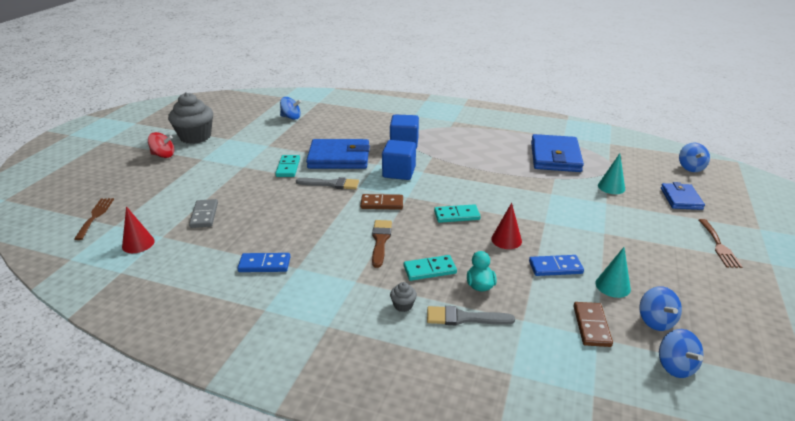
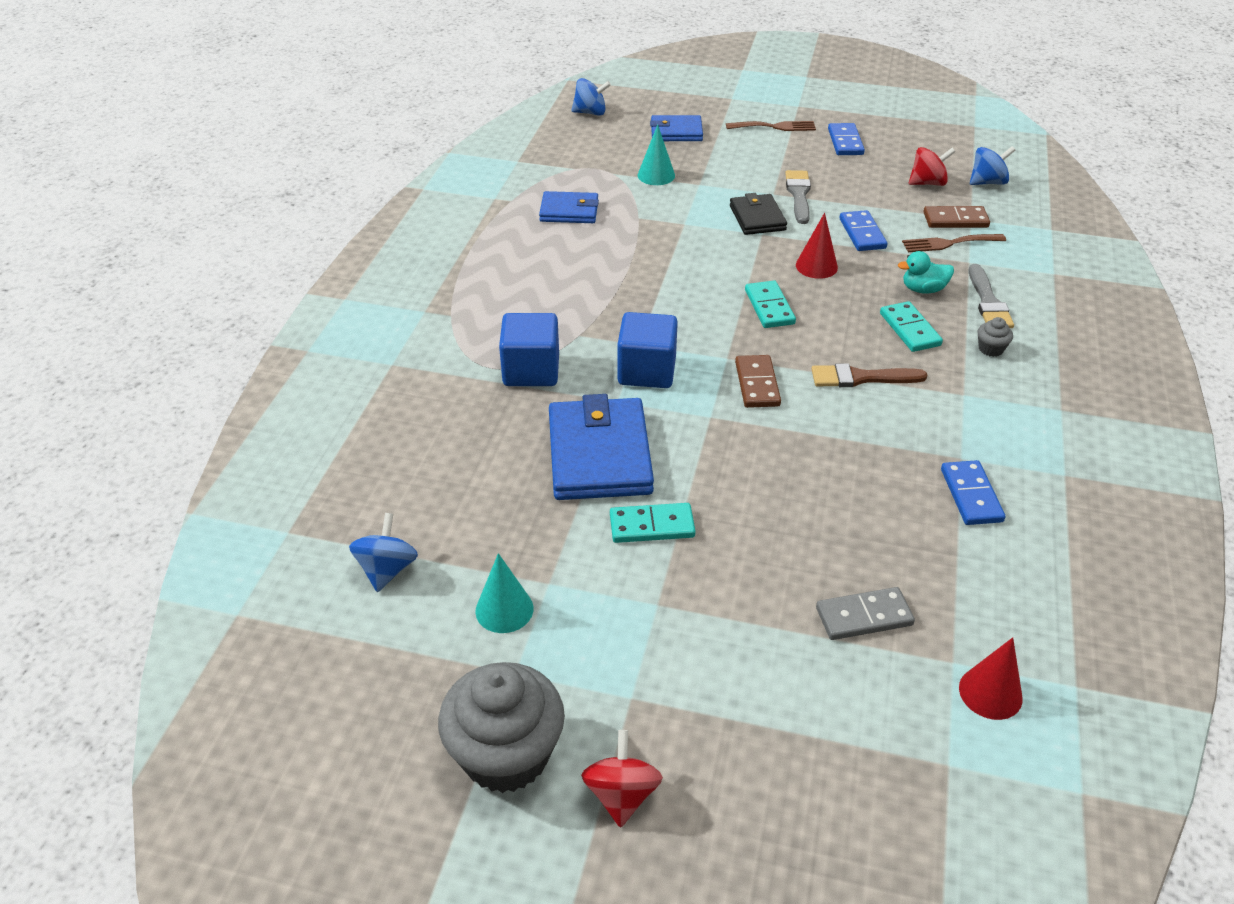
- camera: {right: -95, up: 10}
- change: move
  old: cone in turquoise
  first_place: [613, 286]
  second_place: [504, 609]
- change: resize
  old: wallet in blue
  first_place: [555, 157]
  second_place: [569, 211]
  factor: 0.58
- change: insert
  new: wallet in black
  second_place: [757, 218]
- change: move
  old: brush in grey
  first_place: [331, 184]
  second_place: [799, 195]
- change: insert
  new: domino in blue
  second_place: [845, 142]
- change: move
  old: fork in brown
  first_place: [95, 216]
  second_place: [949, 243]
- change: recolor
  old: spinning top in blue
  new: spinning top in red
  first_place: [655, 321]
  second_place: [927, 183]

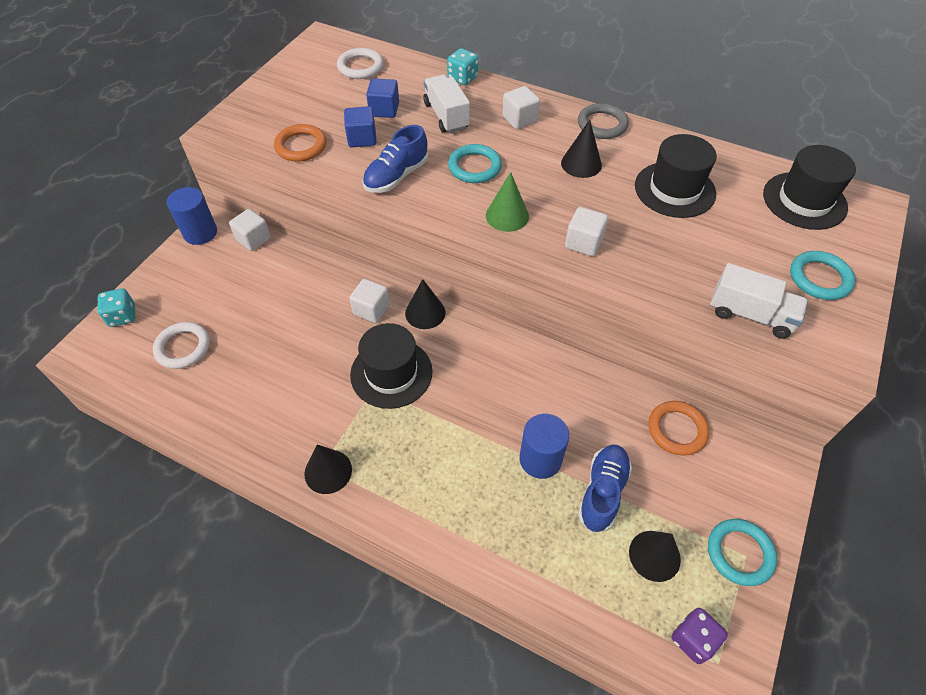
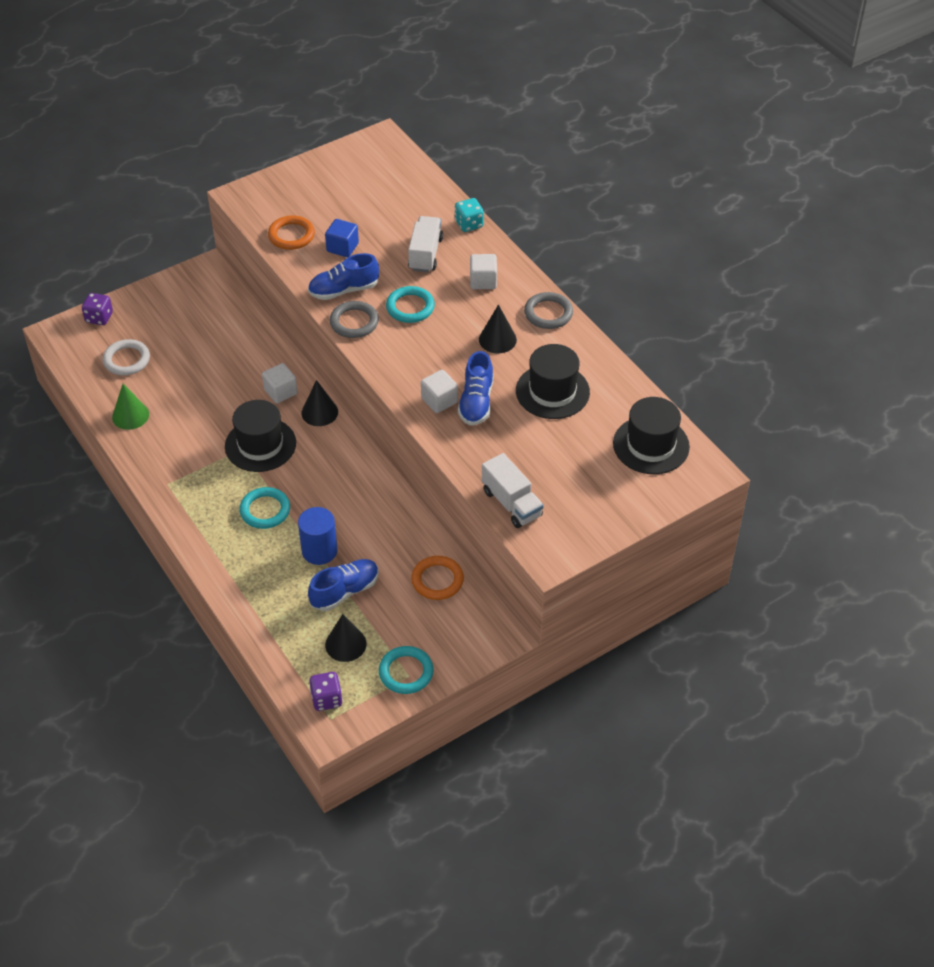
- camera: {right: 30, up: -5}
- change: recolor
  old: dice in turquoise
  new: dice in purple
  first_place: [123, 316]
  second_place: [99, 318]
- change: move
  old: cone in green
  first_place: [507, 216]
  second_place: [130, 415]
- change: move
  old: ring in turquoise
  first_place: [819, 278]
  second_place: [265, 510]
- change: insert
  new: ring in grey
  second_place: [354, 322]
- change: insert
  new: shoe in blue
  second_place: [476, 402]
- change: delete
  old: cylinder in blue
  first_place: [200, 233]
- change: delete
  old: cube in white
  first_place: [253, 239]
- change: delete
  old: cone in black
  first_place: [328, 471]
- change: delete
  old: ring in white
  first_place: [360, 67]
- change: delete
  old: cube in blue
  first_place: [384, 110]

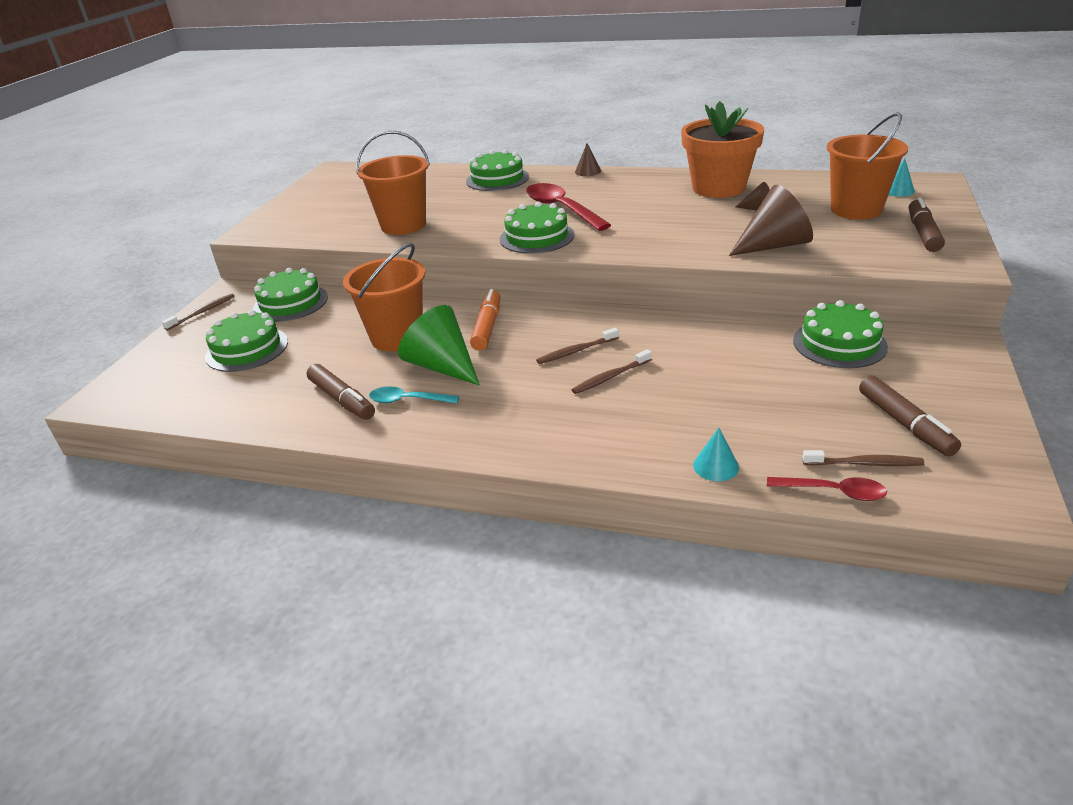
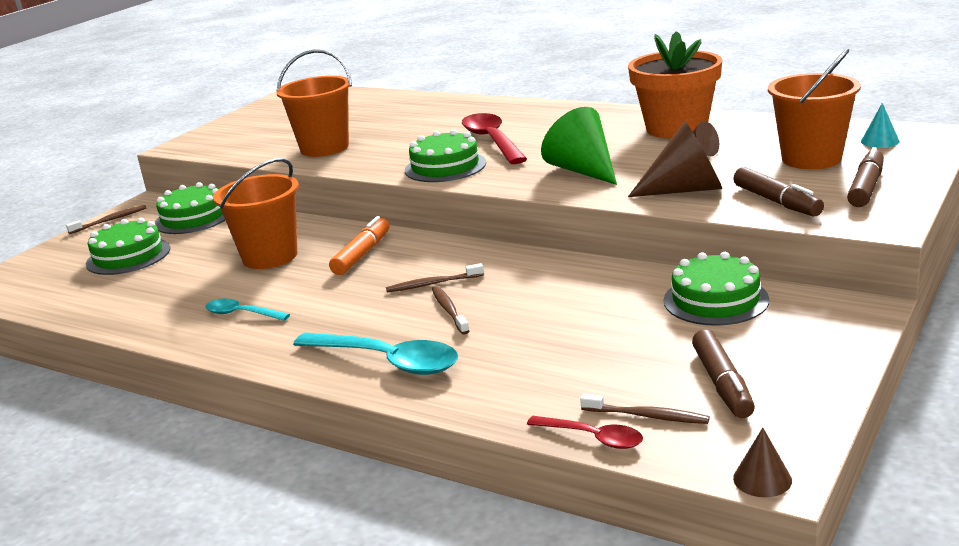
- camera: {right: 15, up: -10}
- change: insert
  new: spoon in turquoise
  second_place: [387, 361]
- change: rotate
  old: toothbrush in brown
  first_place: [611, 377]
  second_place: [449, 311]
  degrees: 90
- change: move
  old: cone in green
  first_place: [442, 366]
  second_place: [583, 170]
- change: move
  old: marker in brown
  first_place: [342, 399]
  second_place: [776, 202]
- change: move
  old: cone in brown
  first_place: [588, 171]
  second_place: [762, 479]
- change: delete
  old: cake in green
  first_place: [497, 179]
- change: delete
  old: cone in turquoise
  first_place: [716, 466]

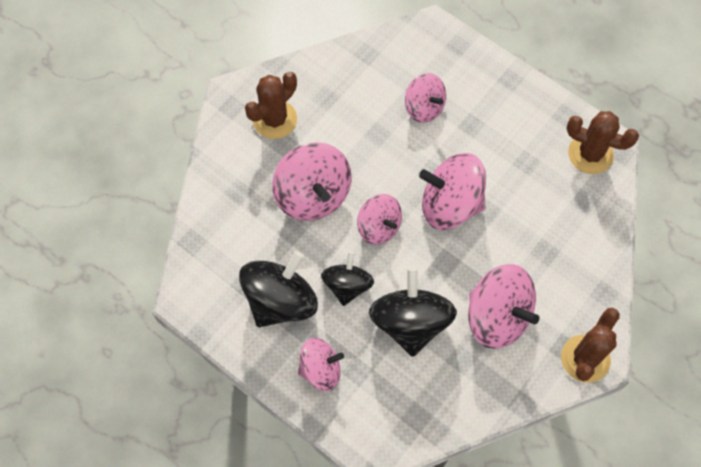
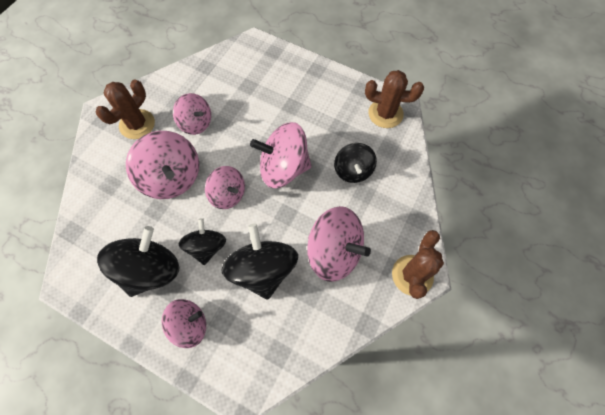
- camera: {right: -10, up: 0}
- change: move
  old: spinning top in pink
  first_place: [424, 107]
  second_place: [196, 123]
- change: insert
  new: spinning top in black
  second_place: [353, 171]

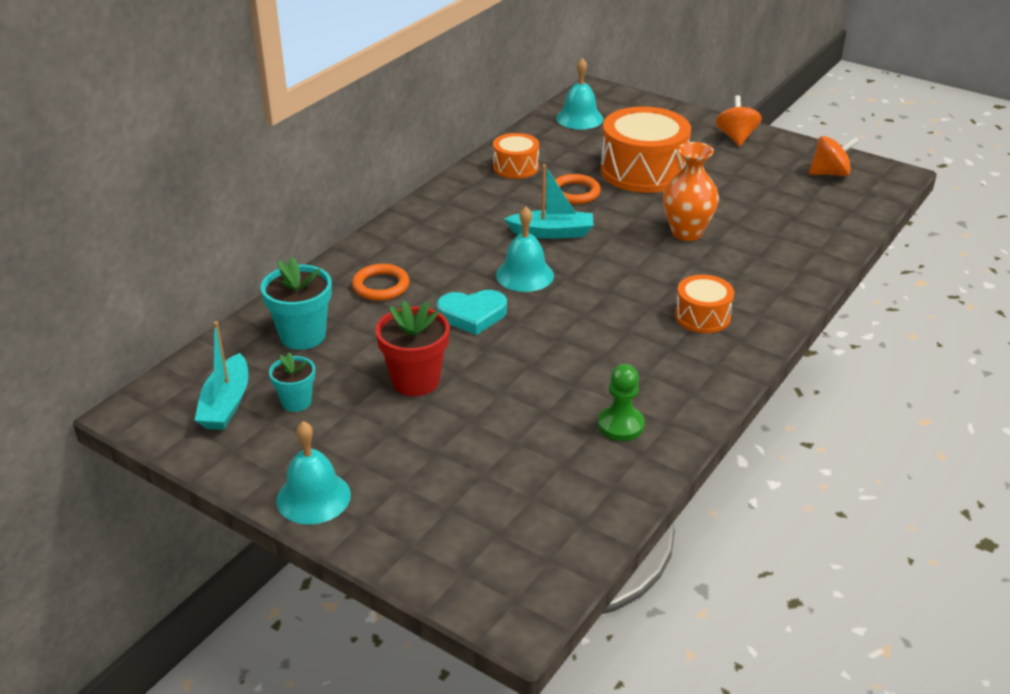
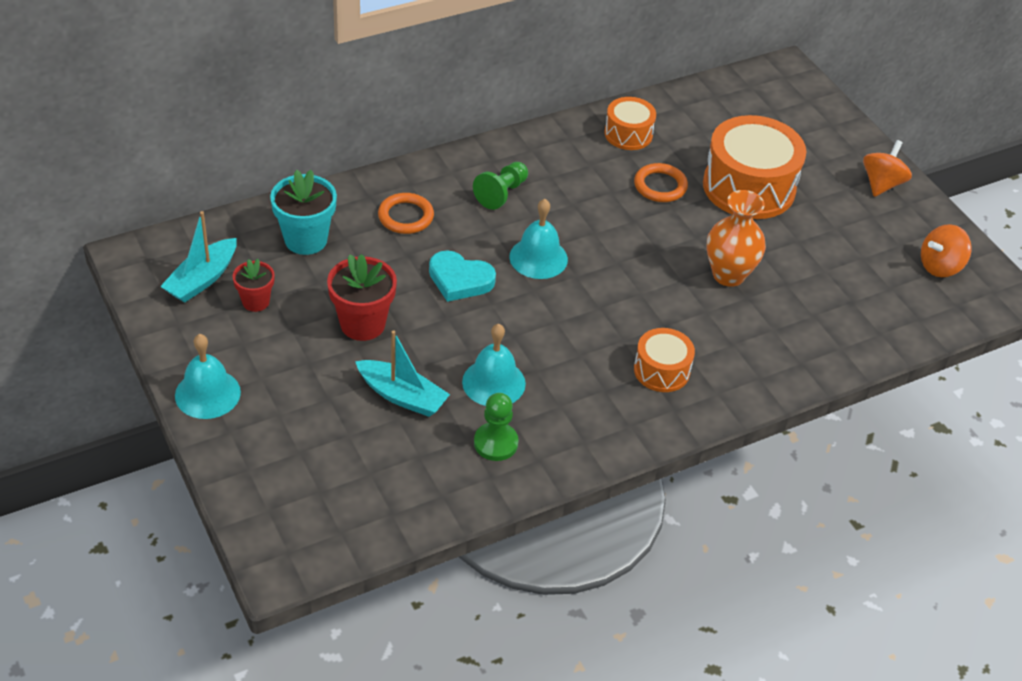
- camera: {right: 25, up: 10}
- change: recolor
  old: flower pot in turquoise
  new: flower pot in red
  first_place: [296, 402]
  second_place: [256, 301]
- change: move
  old: boat in turquoise
  first_place: [552, 232]
  second_place: [402, 396]
- change: move
  old: bell in turquoise
  first_place: [579, 118]
  second_place: [493, 382]
- change: insert
  new: pawn in green
  second_place: [501, 193]
- change: rotate
  old: spinning top in orange
  first_place: [830, 173]
  second_place: [940, 266]
  degrees: 135

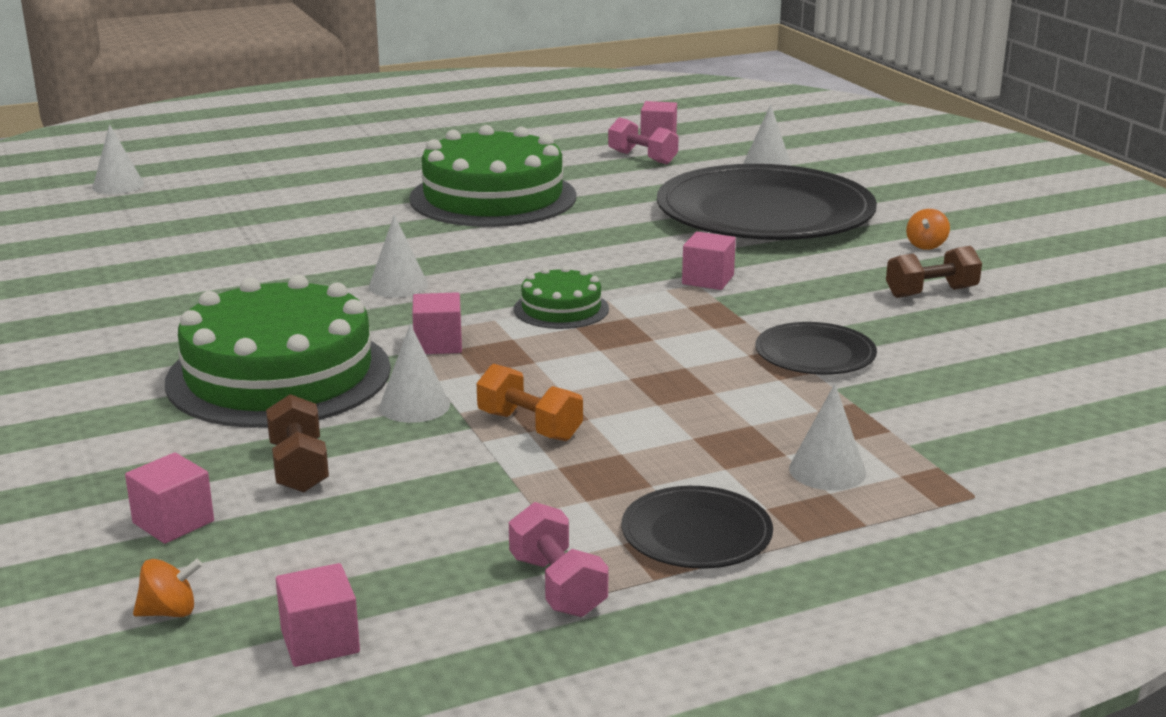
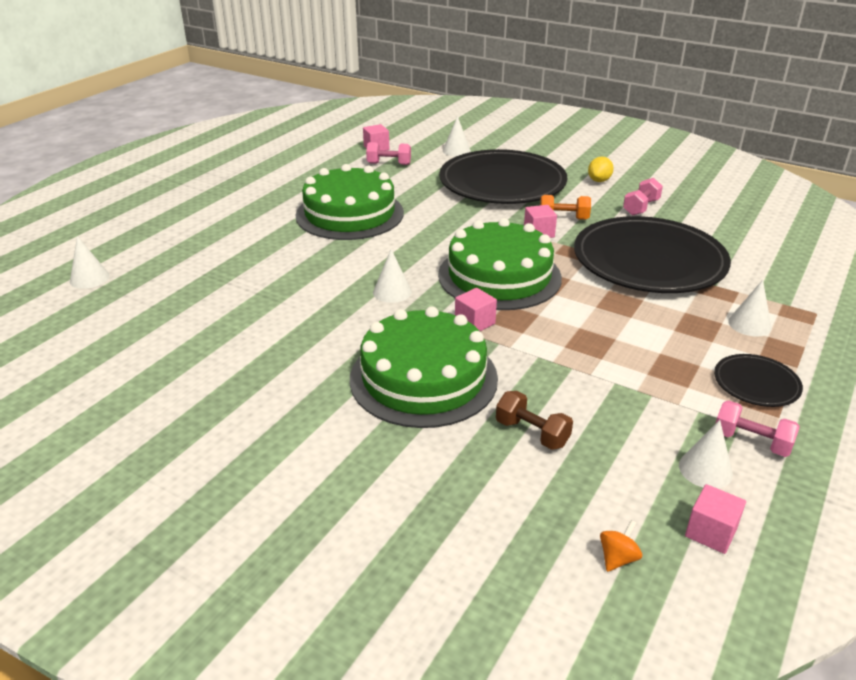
- camera: {right: -35, up: 10}
- change: resize
  old: cake in green
  first_place: [561, 309]
  second_place: [499, 276]
  factor: 2.11
- change: move
  old: dumbbell in orange
  first_place: [529, 426]
  second_place: [563, 218]
- change: resize
  old: plate in black
  first_place: [815, 354]
  second_place: [649, 261]
  factor: 2.27
- change: replace
  old: spinning top in orange
  new: lemon in yellow
  first_place: [926, 245]
  second_place: [599, 180]
- change: recolor
  old: dumbbell in brown
  new: dumbbell in pink
  first_place: [931, 293]
  second_place: [641, 207]
- change: move
  old: cone in white
  first_place: [414, 406]
  second_place: [705, 469]
- change: delete
  old: cube in pink
  first_place: [173, 522]

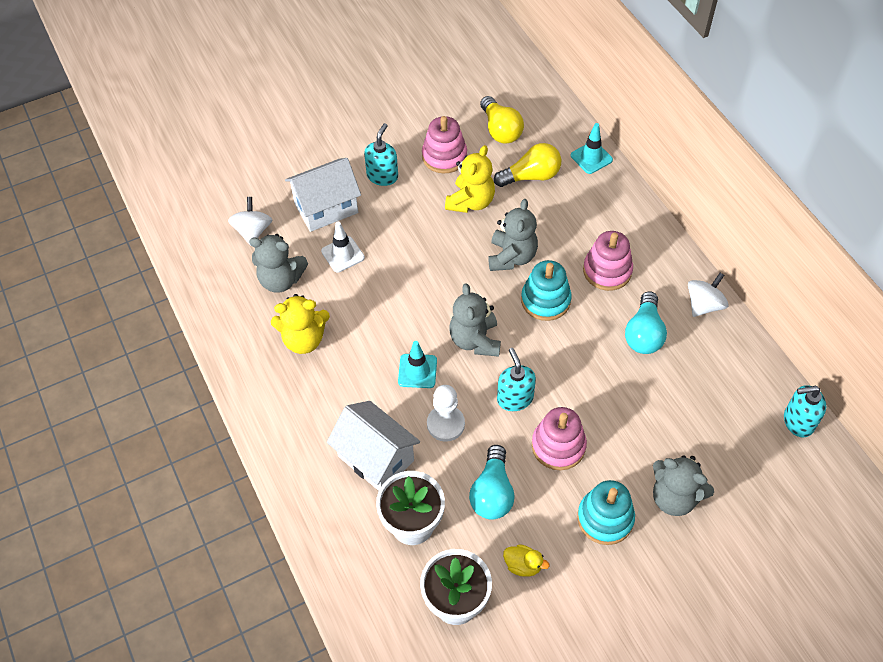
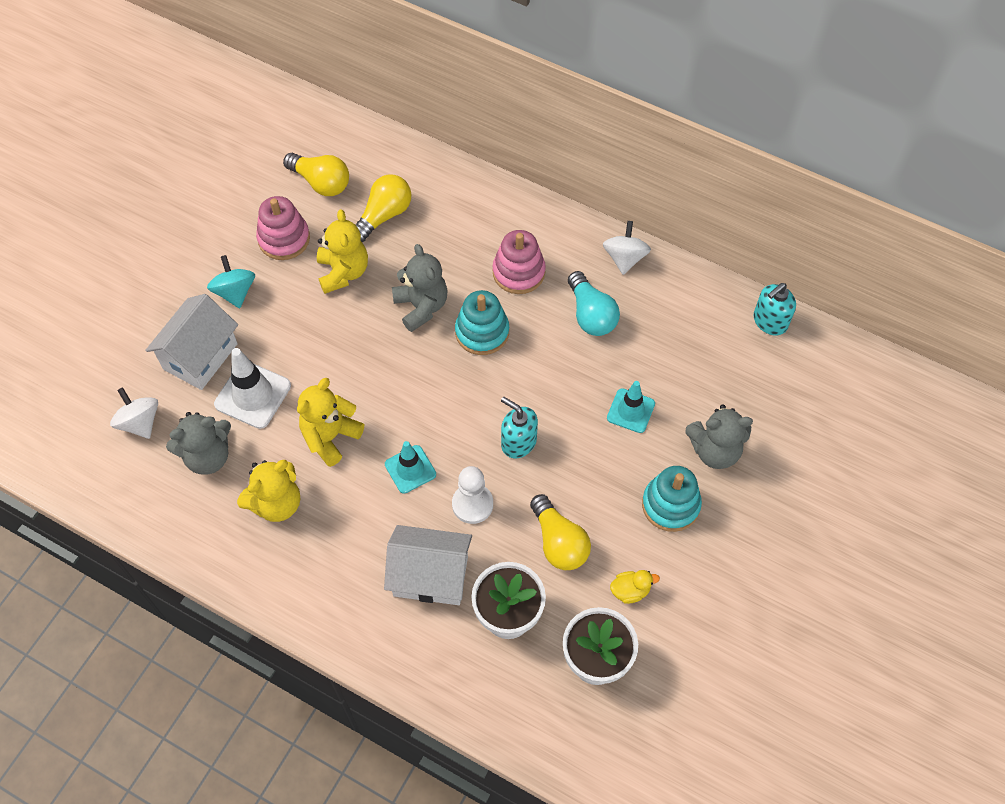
- camera: {right: -35, up: 5}
- change: replace
  old: soap dispenser in turquoise
  new: spinning top in turquoise
  first_place: [382, 176]
  second_place: [235, 292]
- change: resize
  old: traffic cone in white
  first_place: [343, 254]
  second_place: [253, 395]
  factor: 1.51
- change: insert
  new: teddy bear in yellow
  second_place: [330, 436]
- change: recolor
  old: light bulb in turquoise
  new: light bulb in yellow
  first_place: [492, 492]
  second_place: [559, 542]
- change: move
  old: traffic cone in turquoise
  first_place: [591, 158]
  second_place: [630, 411]
- change: delete
  old: teddy bear in grey
  first_place: [475, 340]
- change: delete
  old: stacking toy in pink
  first_place: [558, 446]

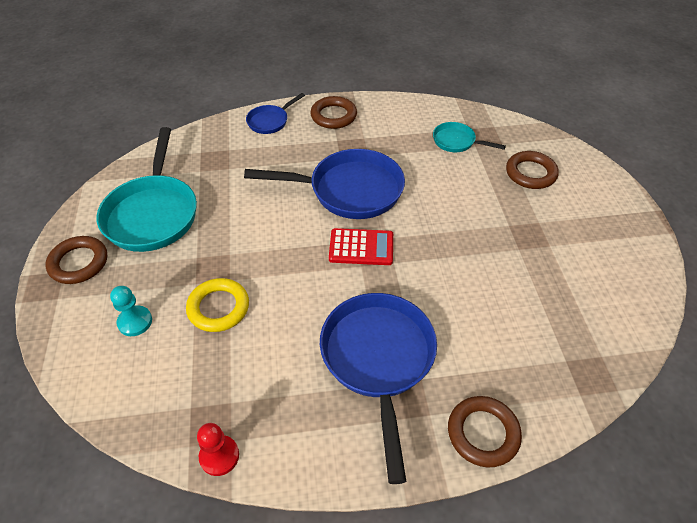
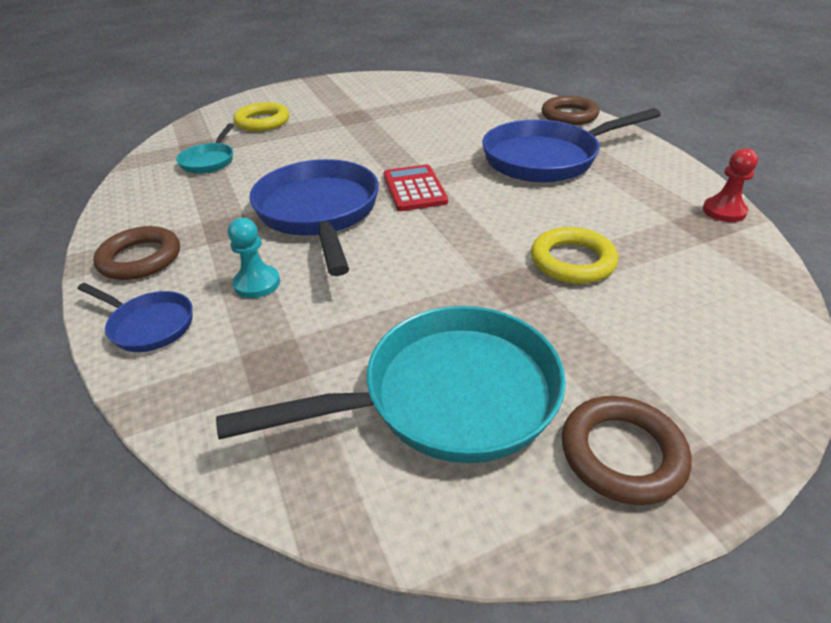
- camera: {right: -105, up: -10}
- change: move
  old: pawn in turquoise
  first_place: [135, 322]
  second_place: [257, 283]
- change: recolor
  old: ring in brown
  new: ring in yellow
  first_place: [530, 173]
  second_place: [262, 122]

